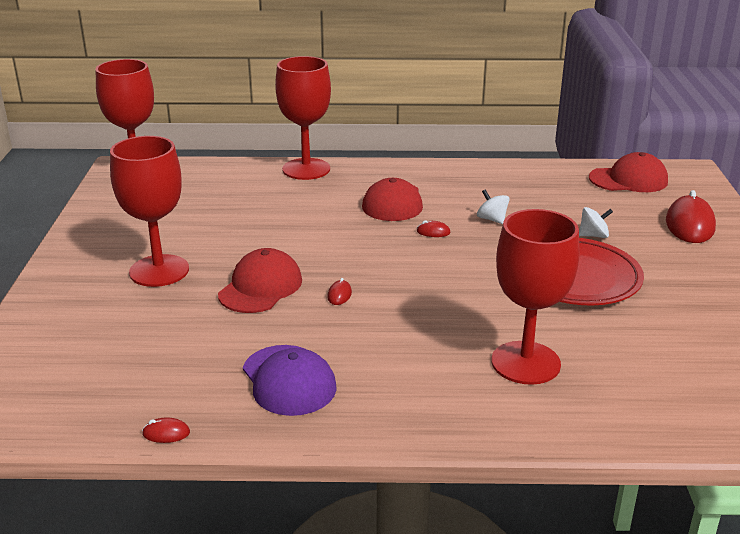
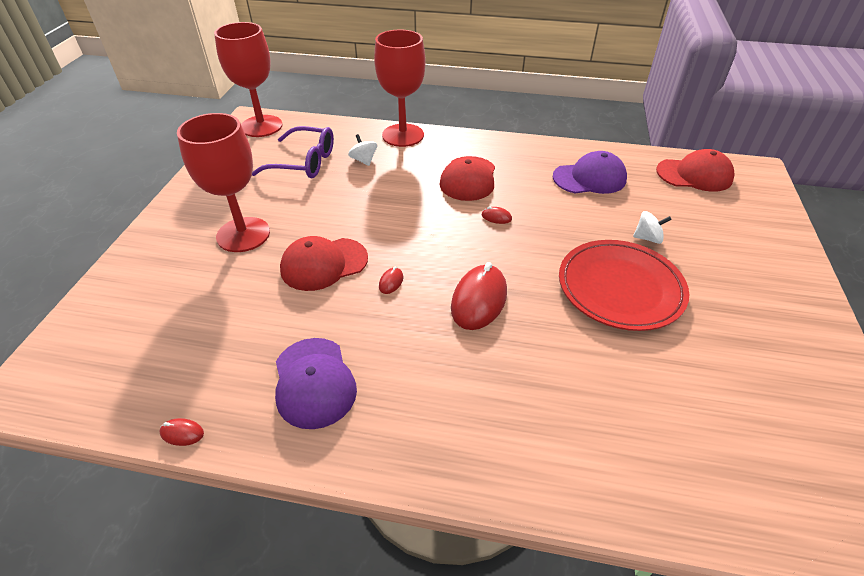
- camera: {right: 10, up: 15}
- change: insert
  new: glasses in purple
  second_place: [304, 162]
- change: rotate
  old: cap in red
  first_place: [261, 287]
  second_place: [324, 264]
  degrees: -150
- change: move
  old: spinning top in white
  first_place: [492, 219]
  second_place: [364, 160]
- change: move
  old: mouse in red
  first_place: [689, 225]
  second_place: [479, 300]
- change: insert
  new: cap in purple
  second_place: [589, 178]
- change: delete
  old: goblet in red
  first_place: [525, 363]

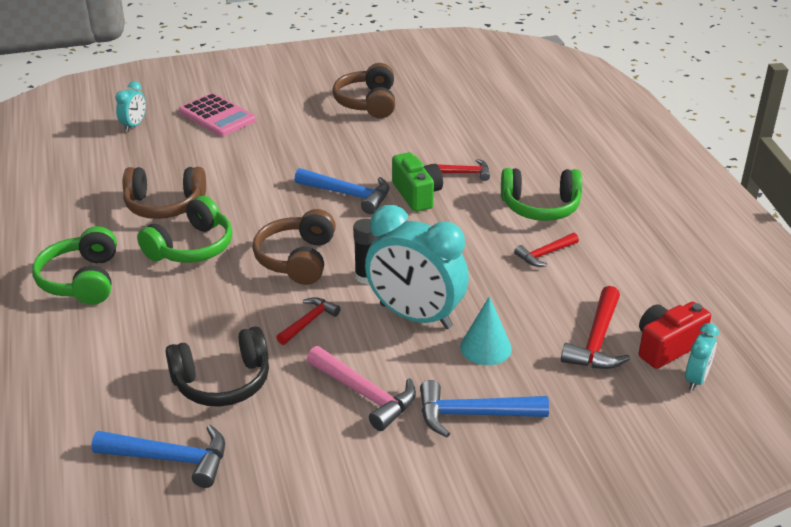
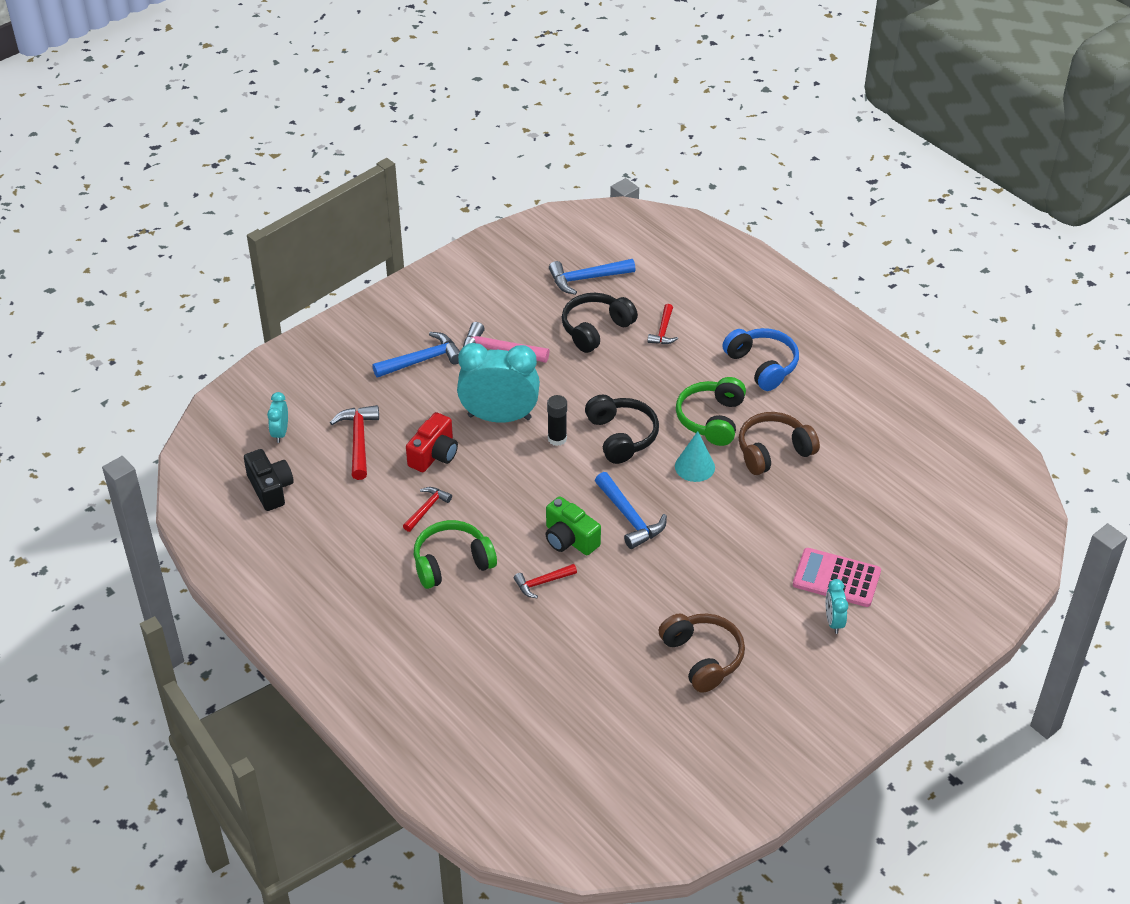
- camera: {right: 155, up: 10}
- change: insert
  new: camera in black
  second_place: [270, 489]
- change: move
  old: camera in red
  first_place: [667, 347]
  second_place: [434, 454]
- change: recolor
  old: headphones in brown
  new: headphones in black
  first_place: [297, 259]
  second_place: [621, 436]
- change: rotate
  old: hammer in blue
  first_place: [348, 195]
  second_place: [629, 517]
  degrees: -120
- change: move
  old: hammer in red
  first_place: [309, 322]
  second_place: [663, 331]
- change: move
  old: cone in turquoise
  first_place: [485, 347]
  second_place: [694, 466]
- change: recolor
  old: headphones in green
  new: headphones in blue
  first_place: [82, 280]
  second_place: [762, 365]
- change: move
  old: clock in turquoise
  first_place: [134, 125]
  second_place: [833, 621]

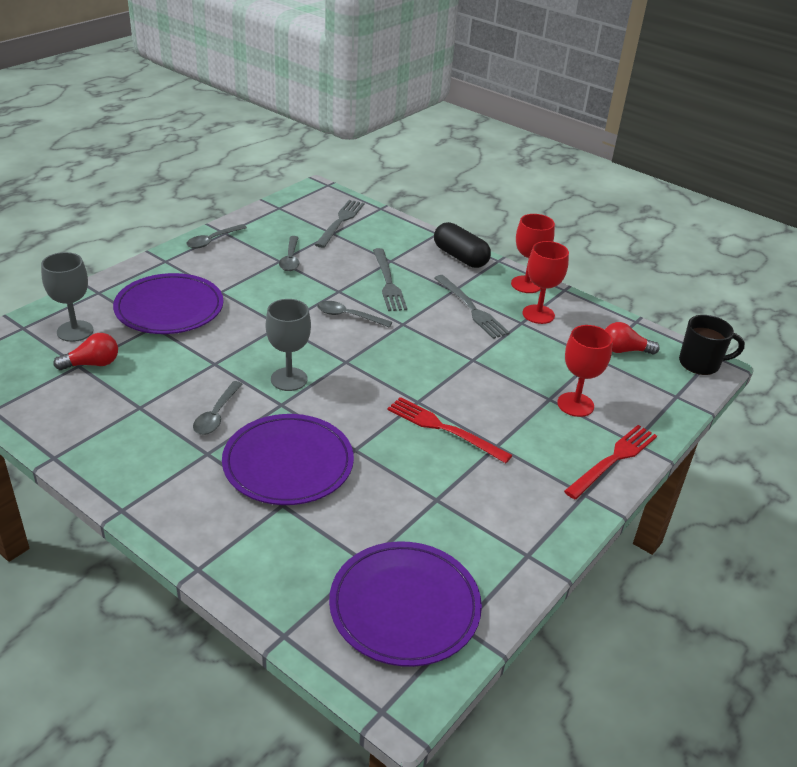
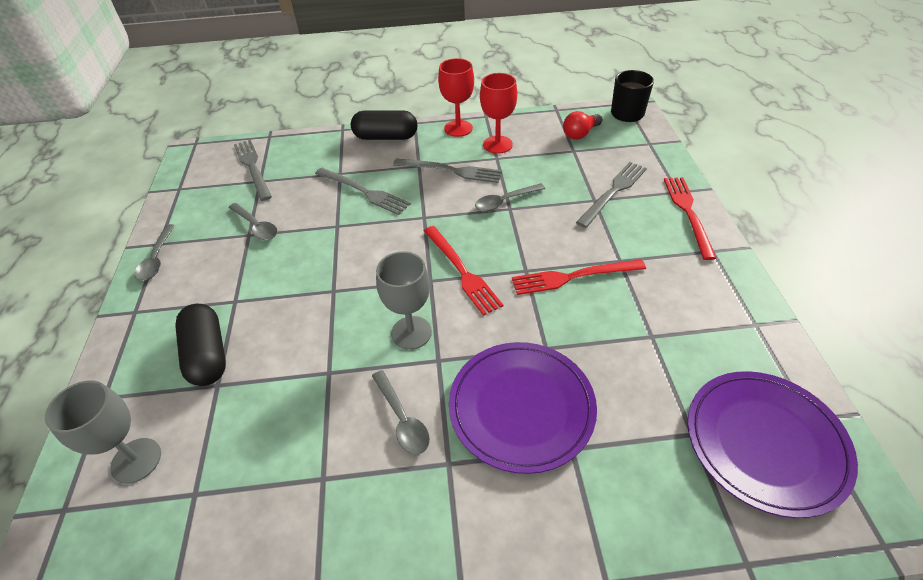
- camera: {right: -40, up: 10}
- change: replace
  old: plate in purple
  new: capsule in black
  first_place: [169, 308]
  second_place: [207, 355]
- change: insert
  new: fork in red
  second_place: [461, 271]
- change: move
  old: spoon in grey
  first_place: [348, 316]
  second_place: [505, 201]
- change: replace
  old: goblet in red
  new: fork in grey
  first_place: [575, 404]
  second_place: [613, 192]
- change: delete
  old: light bulb in red
  first_place: [92, 364]

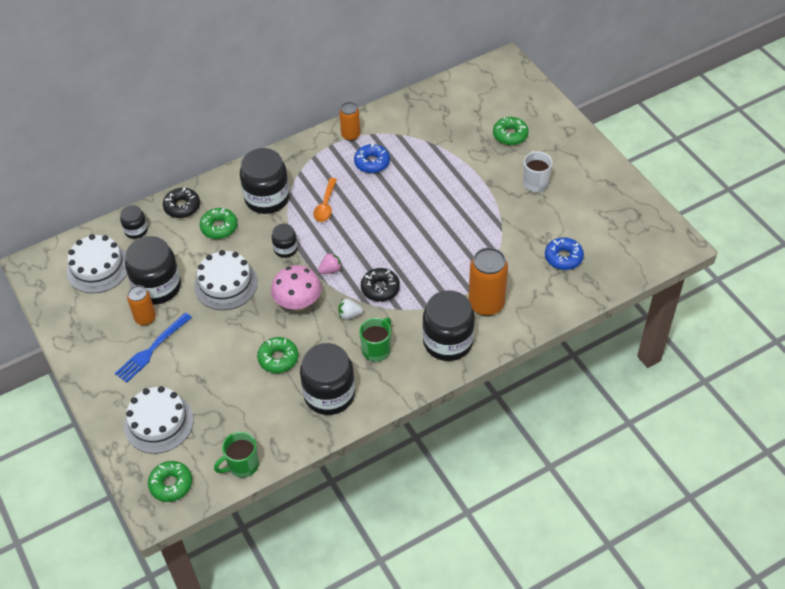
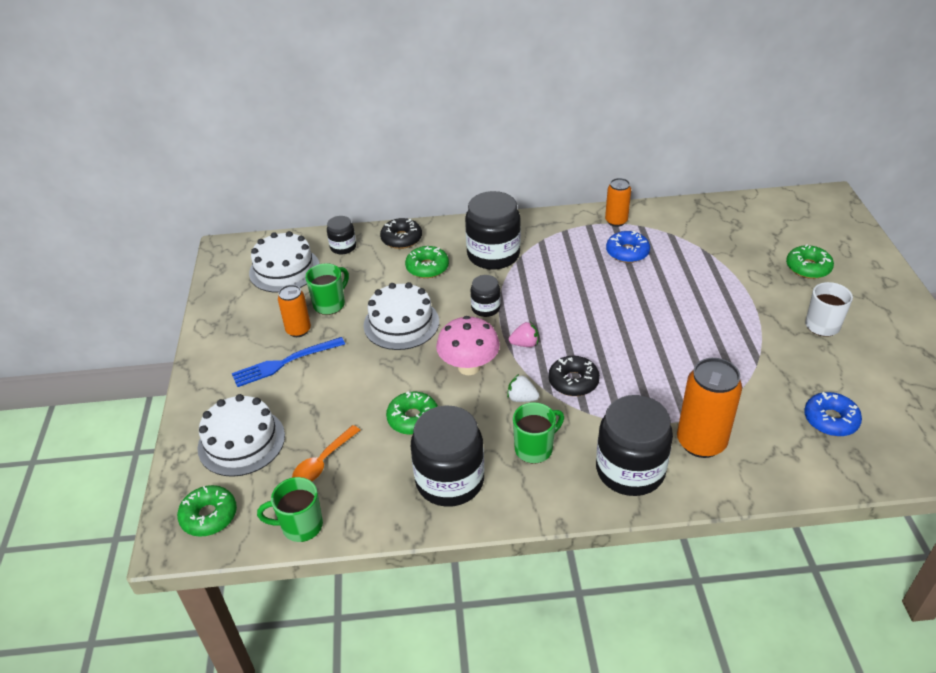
- camera: {right: 25, up: -10}
- change: move
  old: spoon in orange
  first_place: [325, 205]
  second_place: [323, 462]
- change: replace
  old: jar in black
  new: mug in green
  first_place: [157, 287]
  second_place: [330, 304]

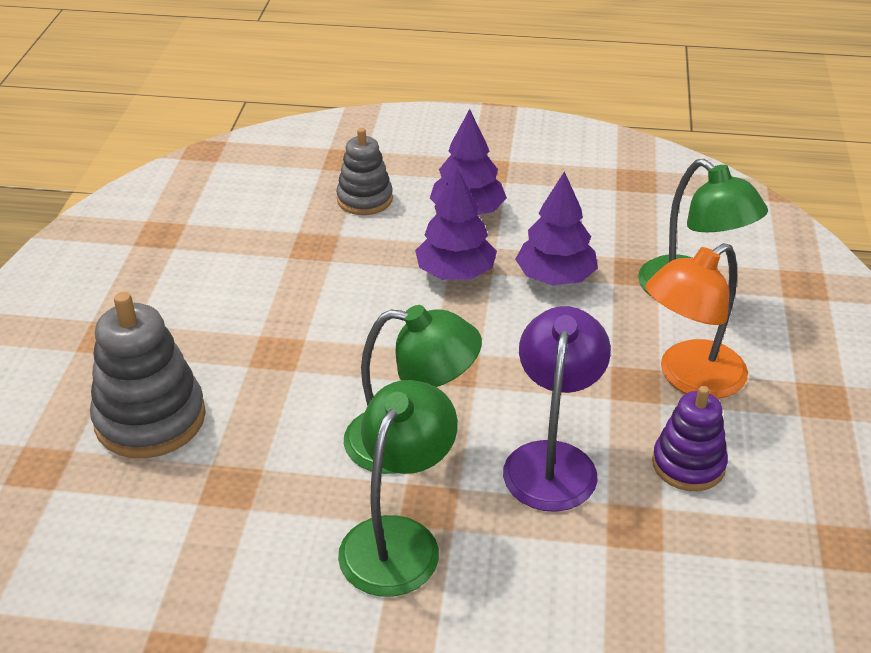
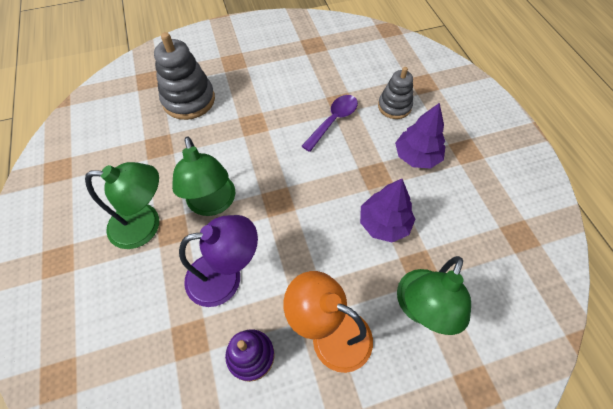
- camera: {right: 65, up: 20}
- change: insert
  new: spoon in purple
  second_place: [333, 121]
- change: delete
  old: tree in purple
  first_place: [455, 273]

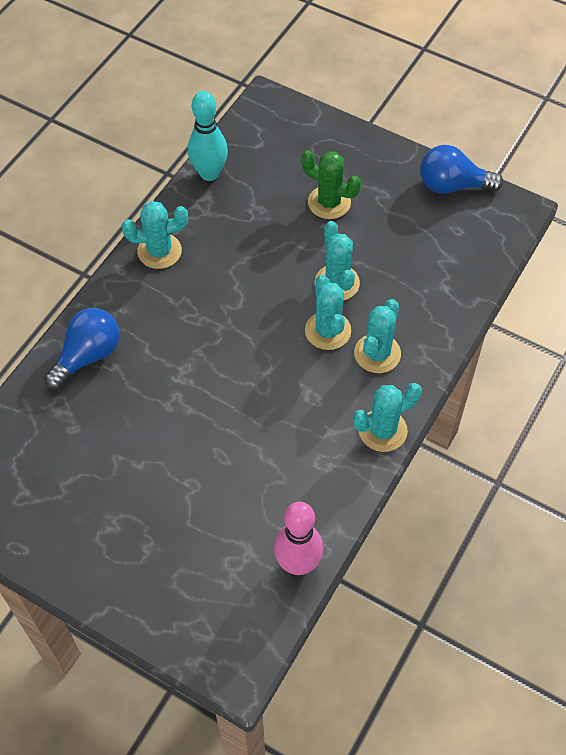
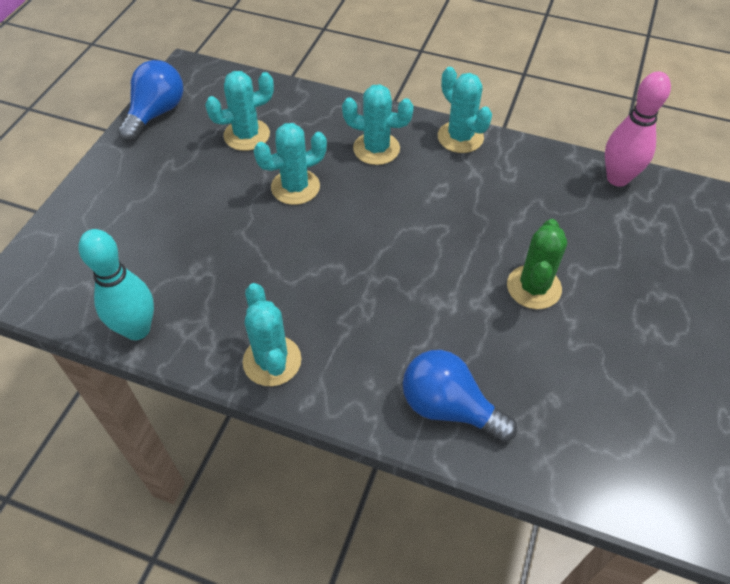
- camera: {right: -100, up: -5}
- change: rotate
  old: light bulb in blue
  first_place: [452, 185]
  second_place: [156, 113]
  degrees: -150
- change: move
  old: cactus in turquoise
  first_place: [328, 331]
  second_place: [247, 135]
- change: move
  old: cactus in green
  first_place: [329, 202]
  second_place: [533, 287]

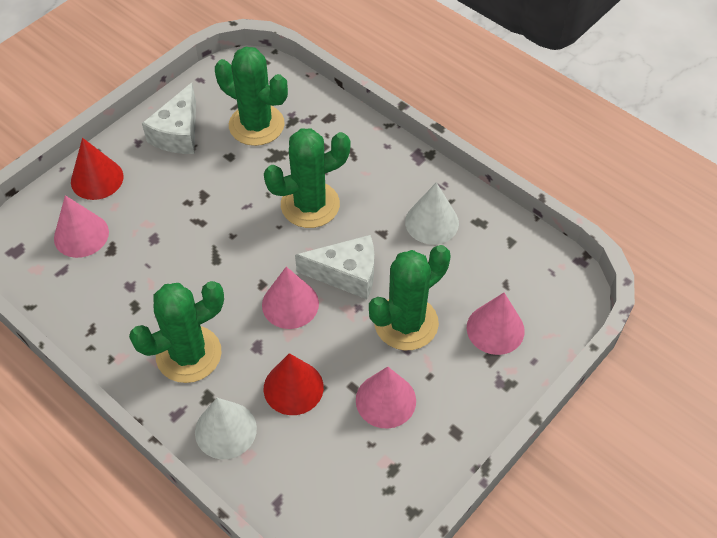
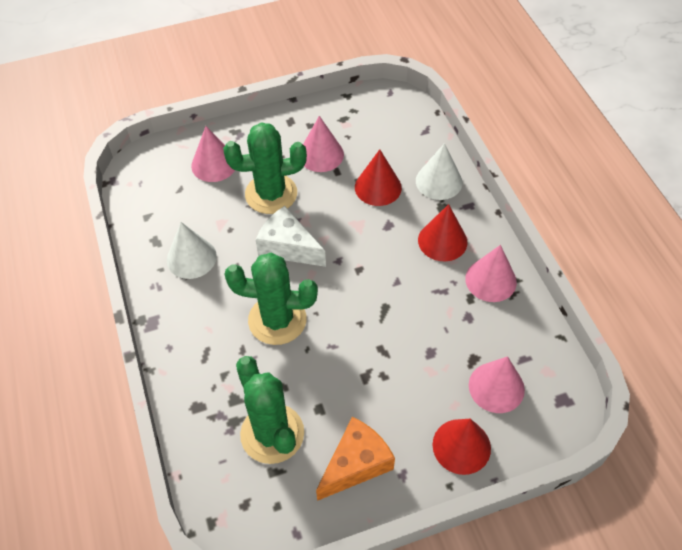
- camera: {right: -150, up: 0}
- change: recolor
  old: cheese in white
  new: cheese in orange
  first_place: [178, 133]
  second_place: [356, 464]
- change: replace
  old: cactus in green
  new: cone in red
  first_place: [188, 354]
  second_place: [442, 241]
- change: move
  old: cone in pink
  first_place: [290, 304]
  second_place: [490, 280]

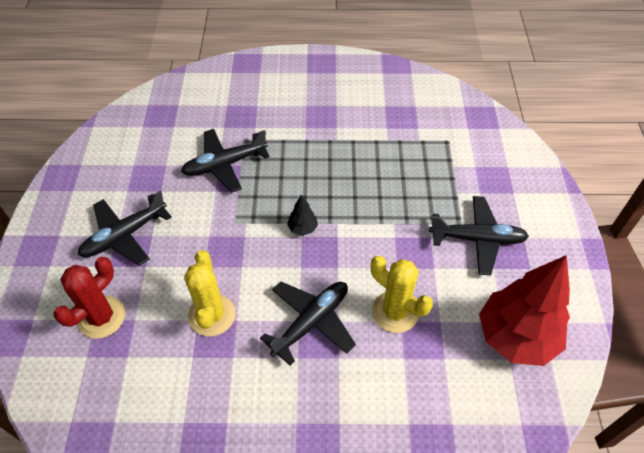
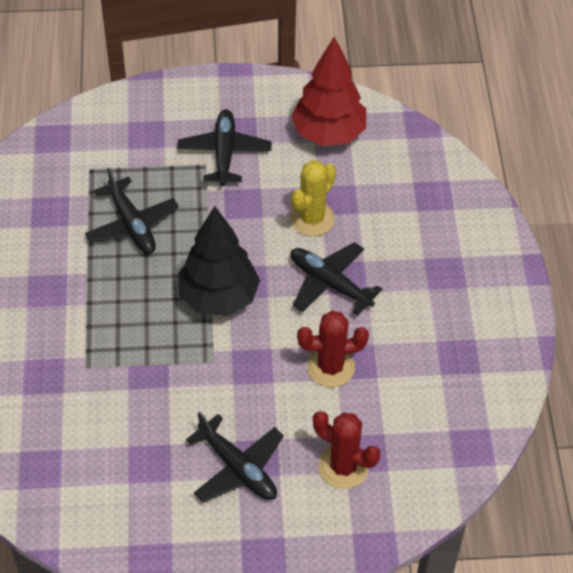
- camera: {right: -95, up: 0}
- change: move
  old: plane in black
  first_place: [224, 165]
  second_place: [132, 225]
- change: resize
  old: tree in black
  first_place: [302, 228]
  second_place: [218, 298]
  factor: 2.47
- change: recolor
  old: cactus in yellow
  new: cactus in red
  first_place: [212, 315]
  second_place: [330, 367]

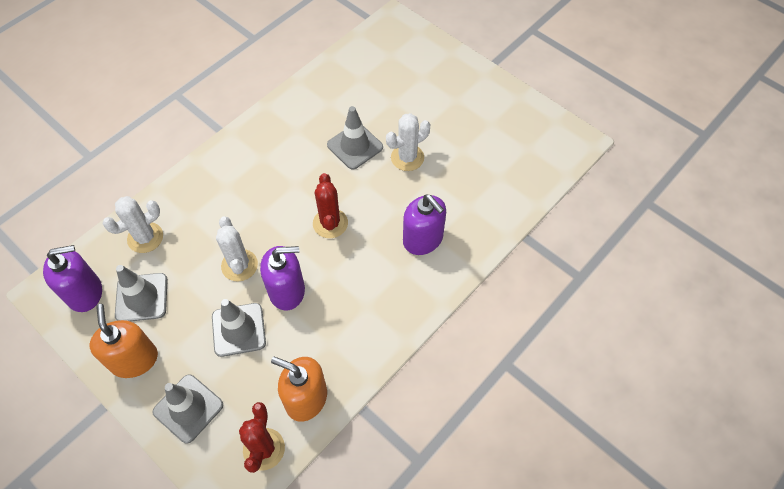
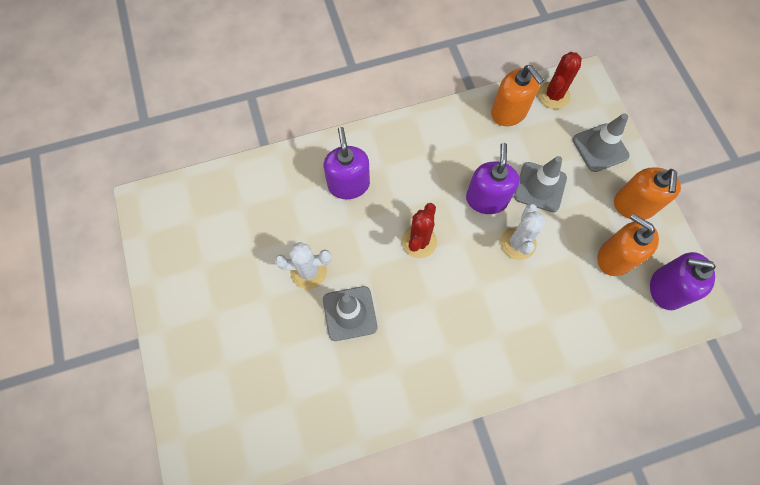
- camera: {right: -150, up: 10}
- change: rotate
  old: soap dispenser in purple
  first_place: [287, 291]
  second_place: [486, 199]
  degrees: 75
- change: replace
  old: traffic cone in grey
  new: soap dispenser in orange
  first_place: [141, 297]
  second_place: [615, 257]
- change: delete
  old: cactus in white
  first_place: [145, 238]

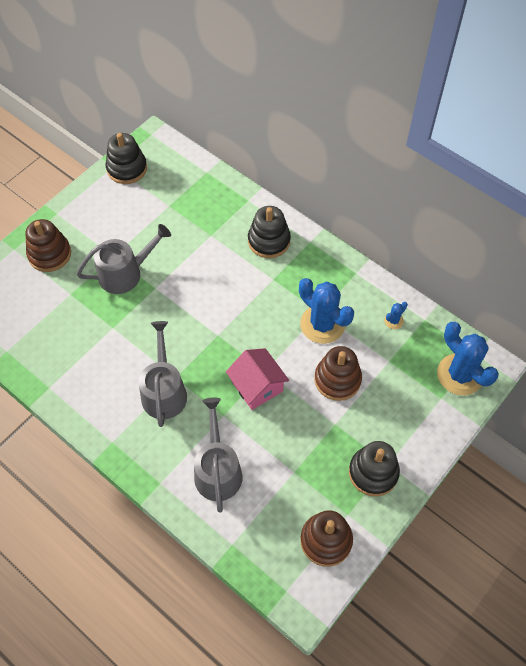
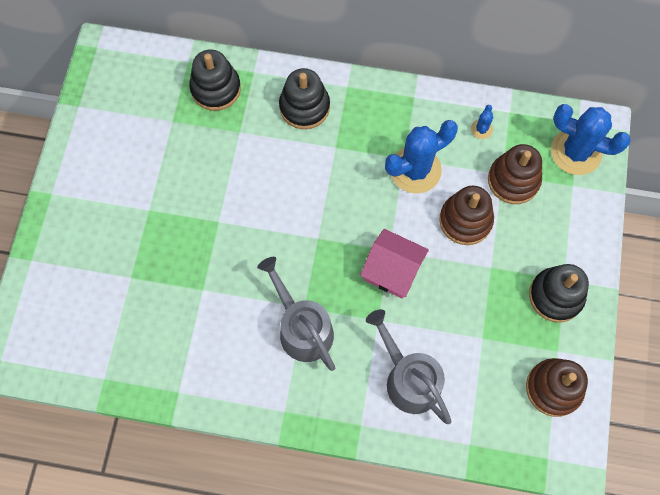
- camera: {right: -30, up: 10}
- change: move
  old: stacking toy in black
  first_place: [127, 168]
  second_place: [216, 89]
- change: rotate
  old: cactus in blue
  first_place: [322, 324]
  second_place: [415, 170]
  degrees: -45
- change: move
  old: stacking toy in brown
  first_place: [50, 254]
  second_place: [513, 180]
- change: delete
  old: watering can in grey
  first_place: [125, 273]

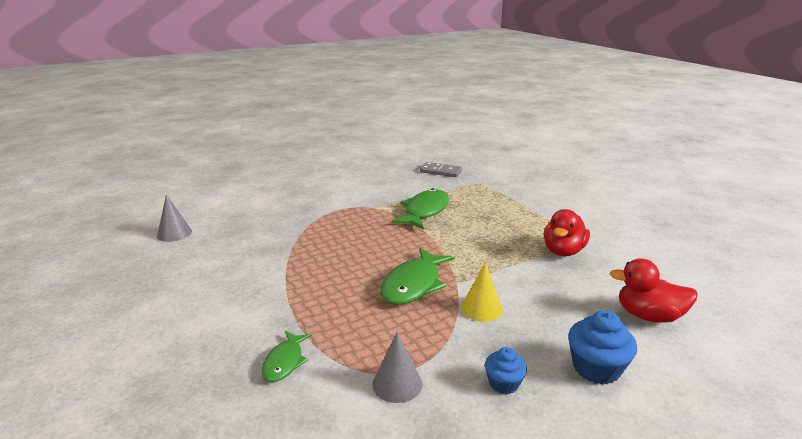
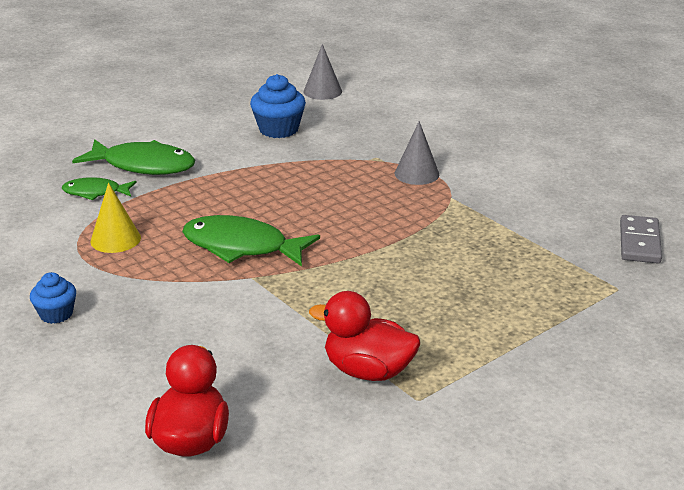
- camera: {right: 80, up: 5}
- change: move
  old: fish in green
  first_place: [425, 211]
  second_place: [143, 165]
- change: move
  old: cone in yellow
  first_place: [481, 308]
  second_place: [115, 239]
- change: move
  old: cupcake in blue
  first_place: [596, 368]
  second_place: [278, 129]
- change: move
  old: cone in grey
  first_place: [397, 384]
  second_place: [416, 174]

